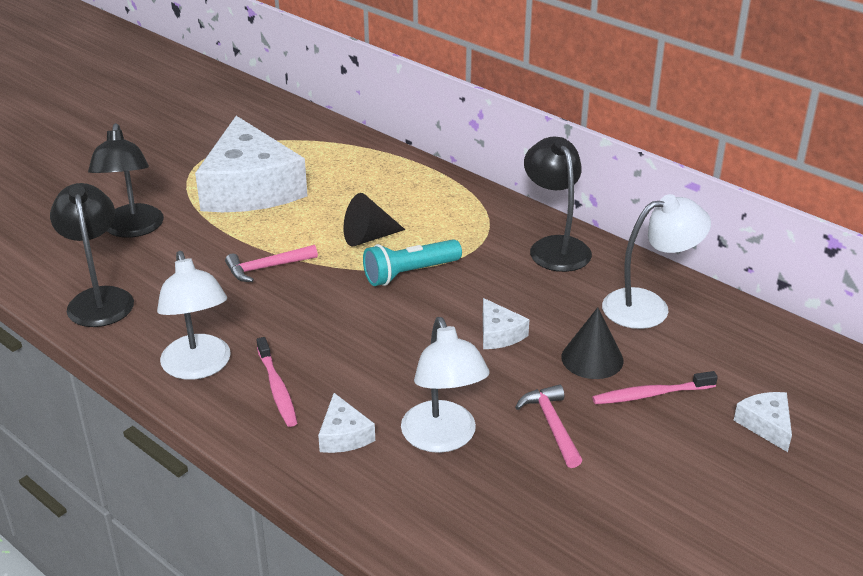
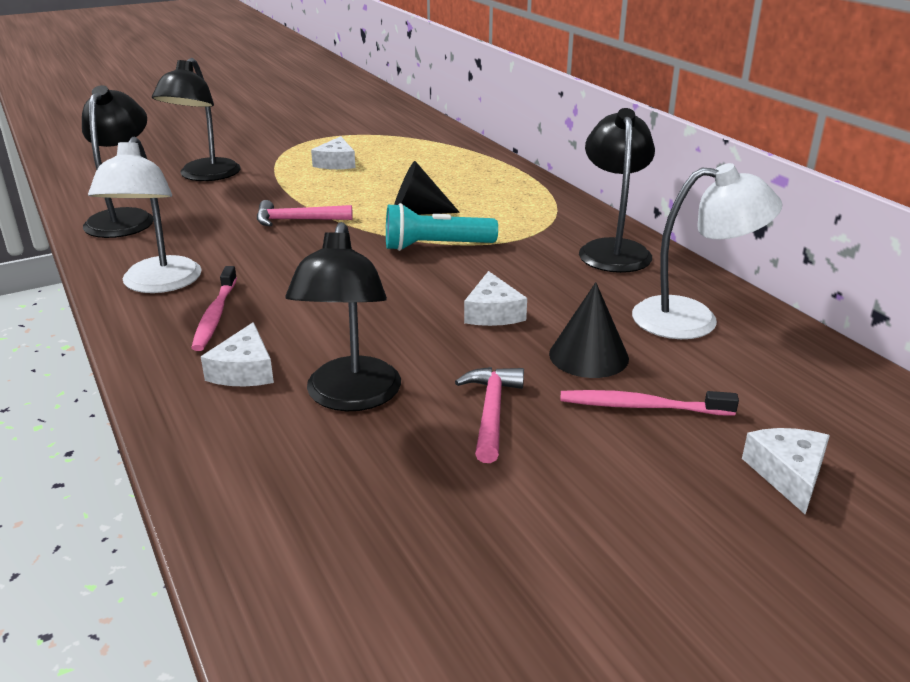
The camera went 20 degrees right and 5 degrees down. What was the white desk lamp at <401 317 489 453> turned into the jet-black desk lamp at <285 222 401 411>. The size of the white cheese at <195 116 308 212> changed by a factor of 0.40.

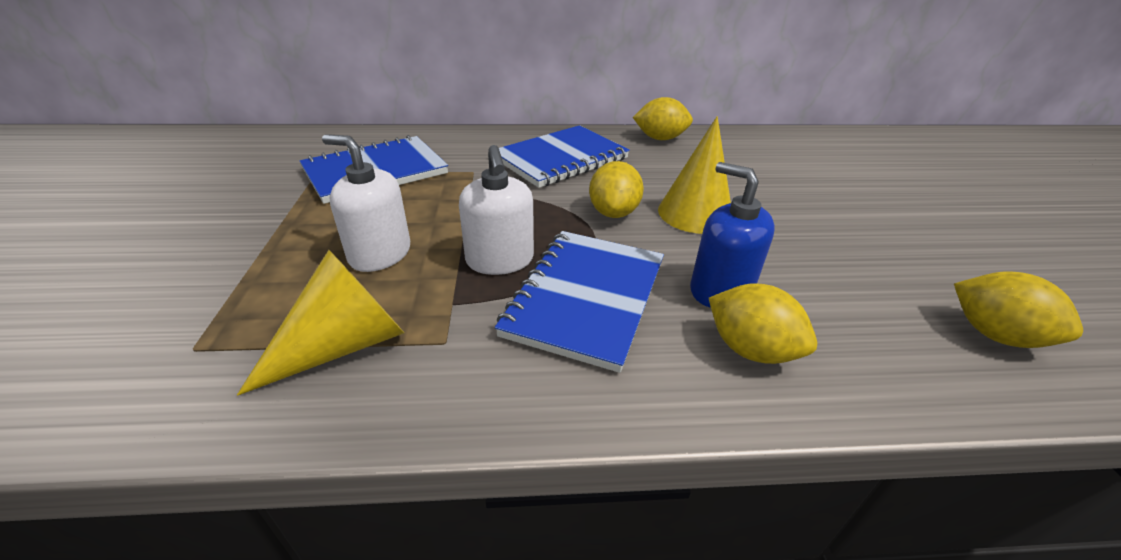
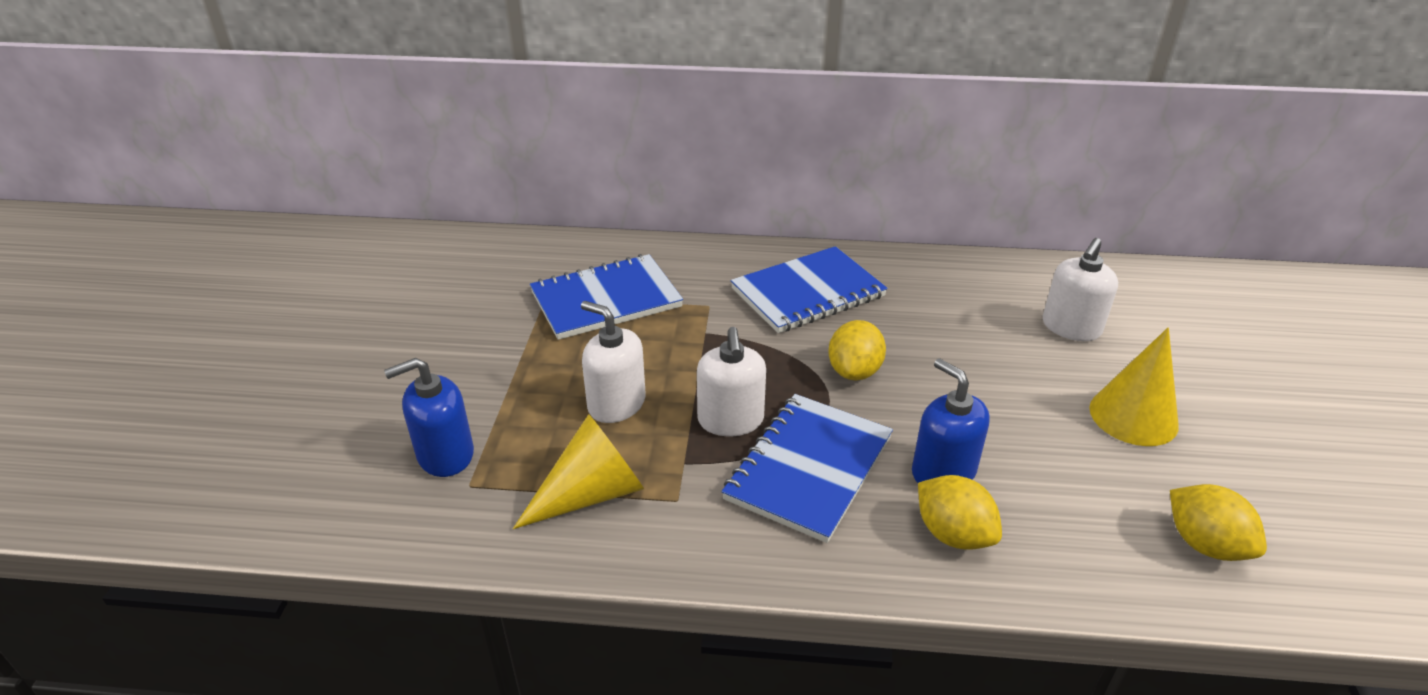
The camera went 10 degrees right and 0 degrees up. The second view gained the cobalt soap pump at <384 358 474 477>. The second view gained the white soap pump at <1043 238 1118 341>. The golden cone shape ended up elsewhere, having gone from <658 116 731 234> to <1089 327 1179 446>. The second view lost the golden toy lemon at <633 97 693 140>.

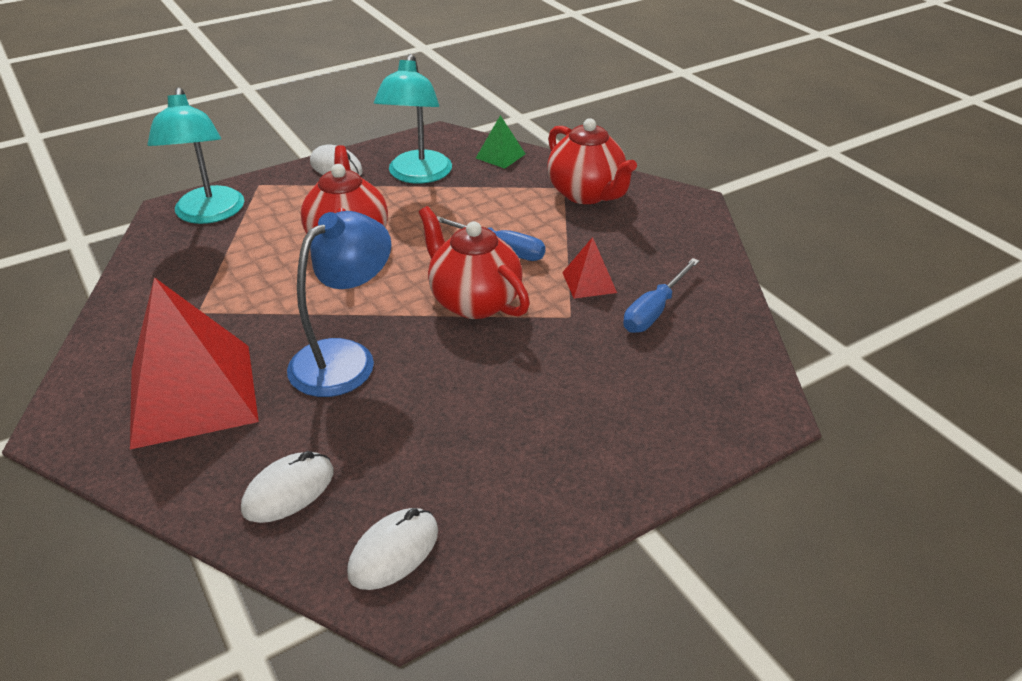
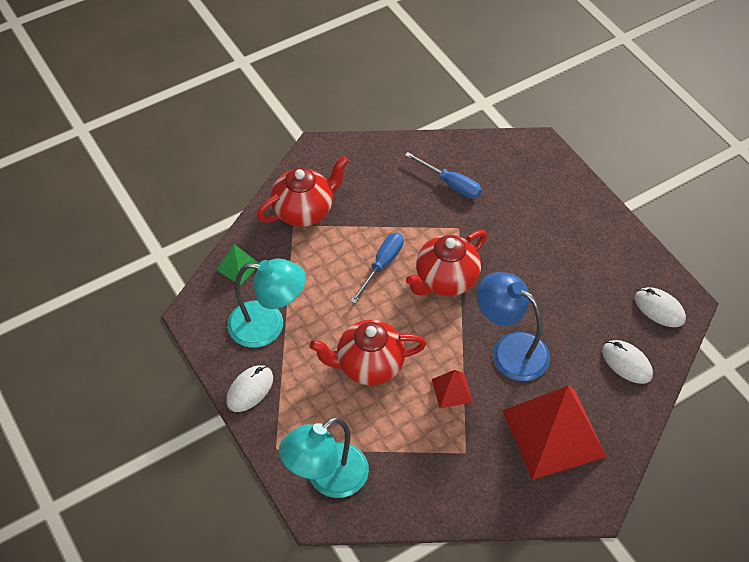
The camera went 90 degrees left and 15 degrees up. The turquoise desk lamp at <147 87 244 224> ended up facing another way, 150 degrees clockwise from before. The scarlet solid pyramid ended up elsewhere, having gone from <562 237 617 299> to <432 370 473 408>.

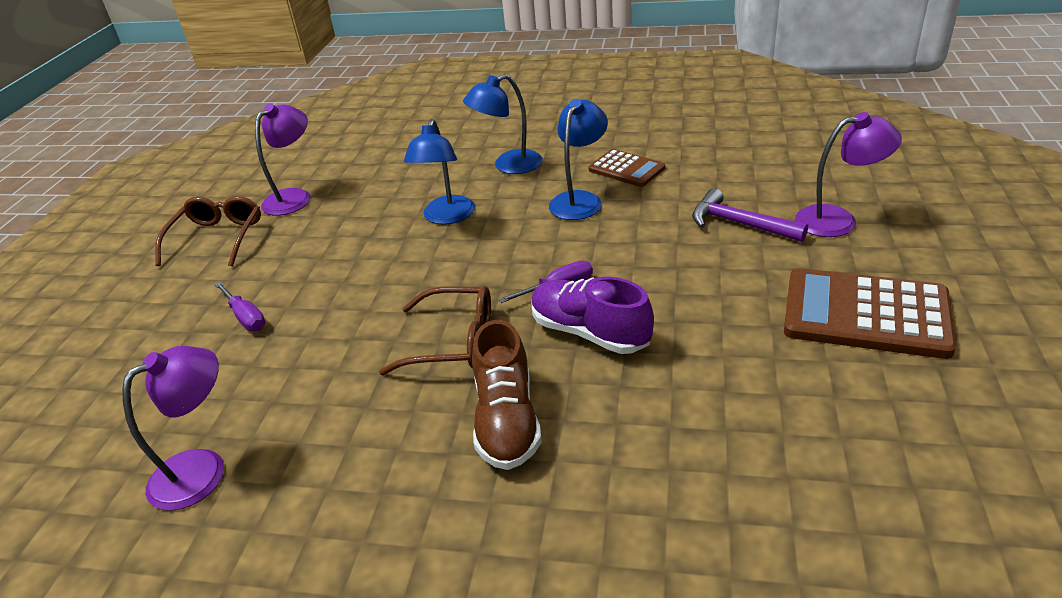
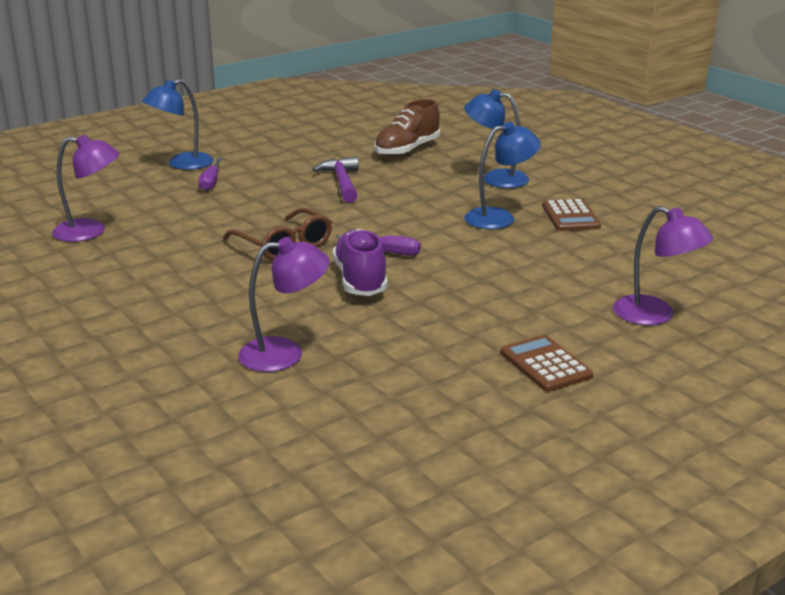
The camera went 40 degrees right and 10 degrees down. The cobalt desk lamp ended up elsewhere, having gone from <404 119 475 225> to <142 79 213 170>. The royal purple desk lamp ended up elsewhere, having gone from <255 104 311 216> to <238 237 330 372>. The royal purple claw hammer ended up elsewhere, having gone from <692 188 808 242> to <312 156 359 203>. The dark brown lace-up shoe ended up elsewhere, having gone from <472 320 542 470> to <374 99 440 157>. The size of the dark brown adding machine at <784 268 956 359> changed by a factor of 0.58. The second view lost the dark brown eyeglasses at <155 196 261 266>.

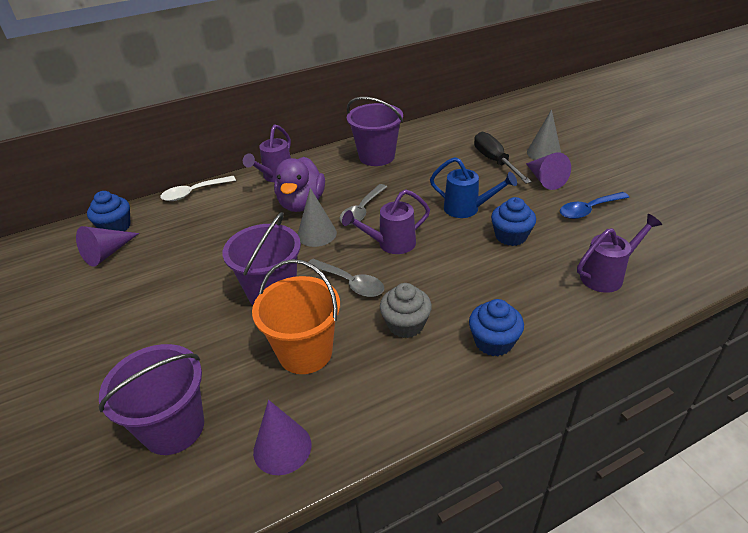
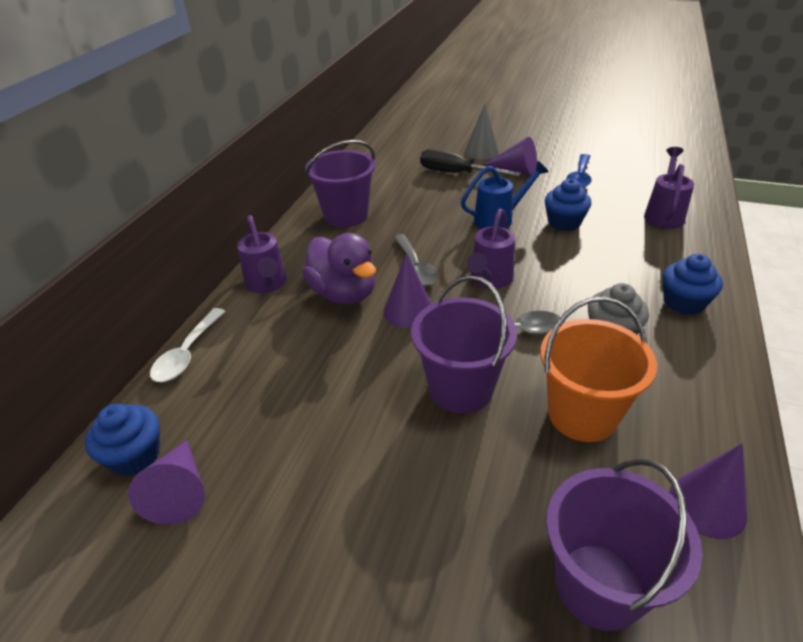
The camera went 45 degrees left and 0 degrees up. What was the grey cone shape at <298 188 337 247> turned into the royal purple cone shape at <384 253 432 328>.

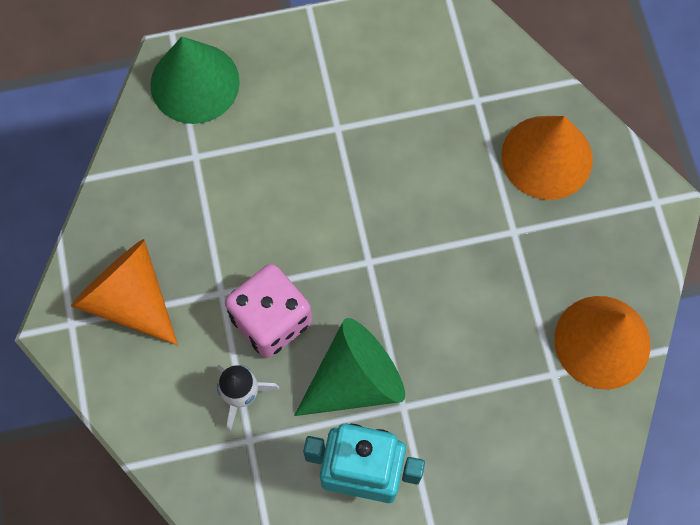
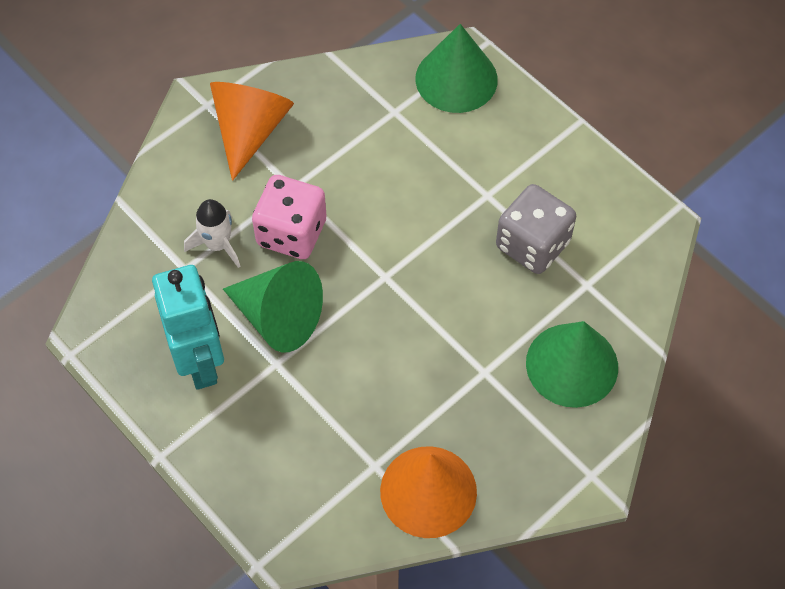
The camera went 60 degrees right and 10 degrees down. The second view gained the grey die at <496 184 576 274>. What was the bright orange cone shape at <501 116 593 200> turned into the emerald cone shape at <526 321 618 408>.

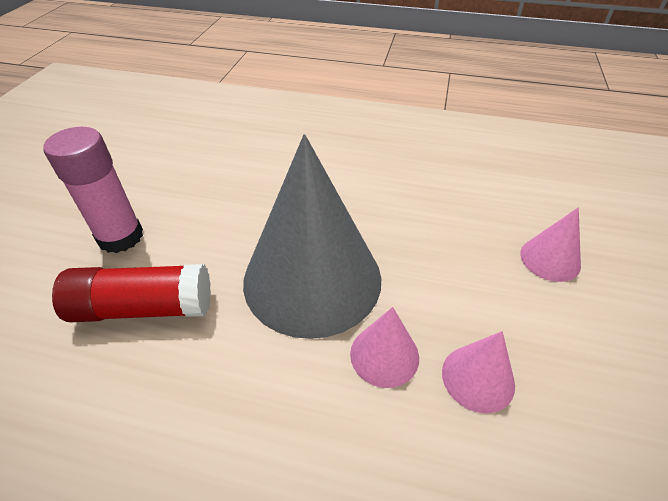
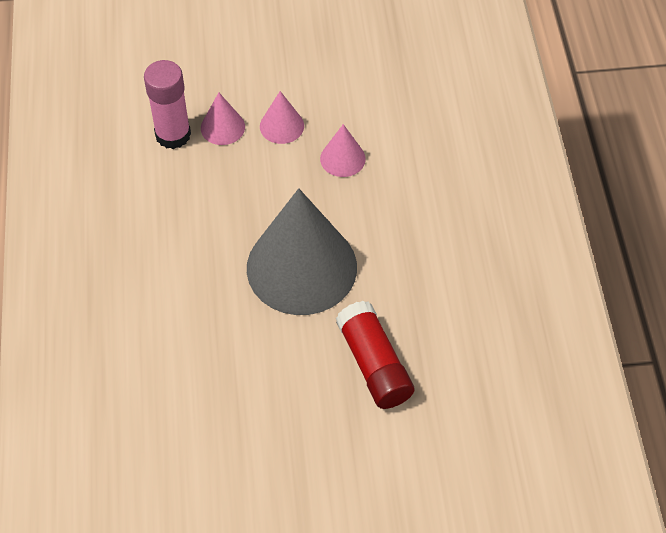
The camera went 110 degrees left and 10 degrees up. The rosy glue ended up elsewhere, having gone from <43 127 143 253> to <144 60 191 149>. The rosy cone shape ended up elsewhere, having gone from <350 307 419 388> to <260 91 304 144>.

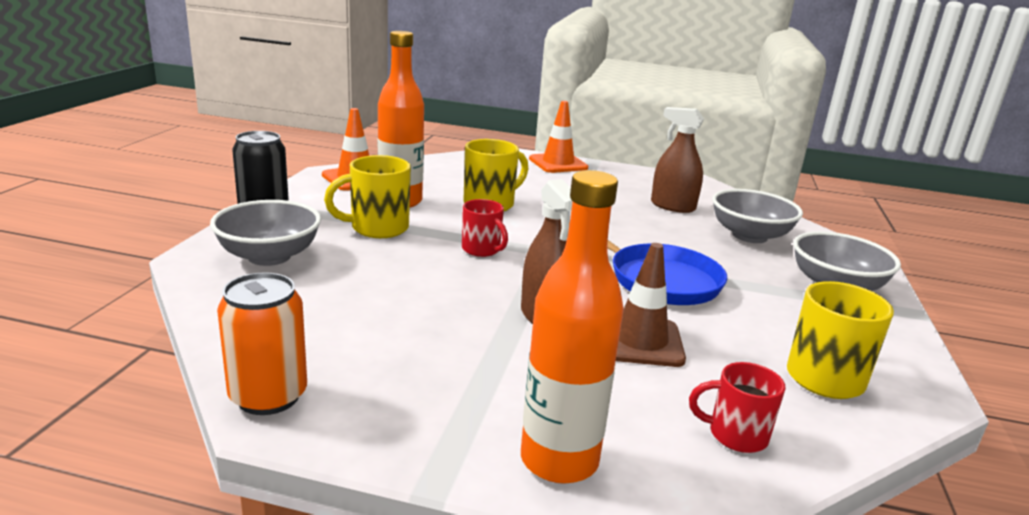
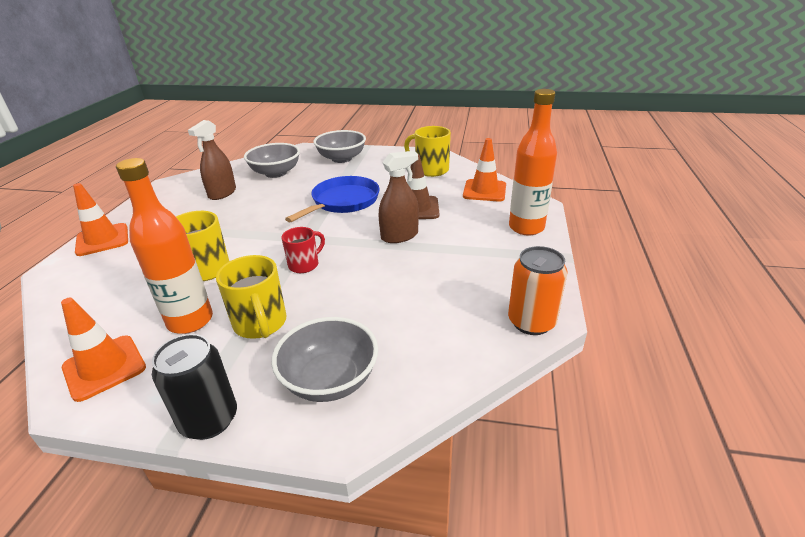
The camera went 90 degrees left and 10 degrees up. Where the scarlet mug stood at <689 362 786 453>, the bright orange safety cone came to stand at <463 138 506 201>.

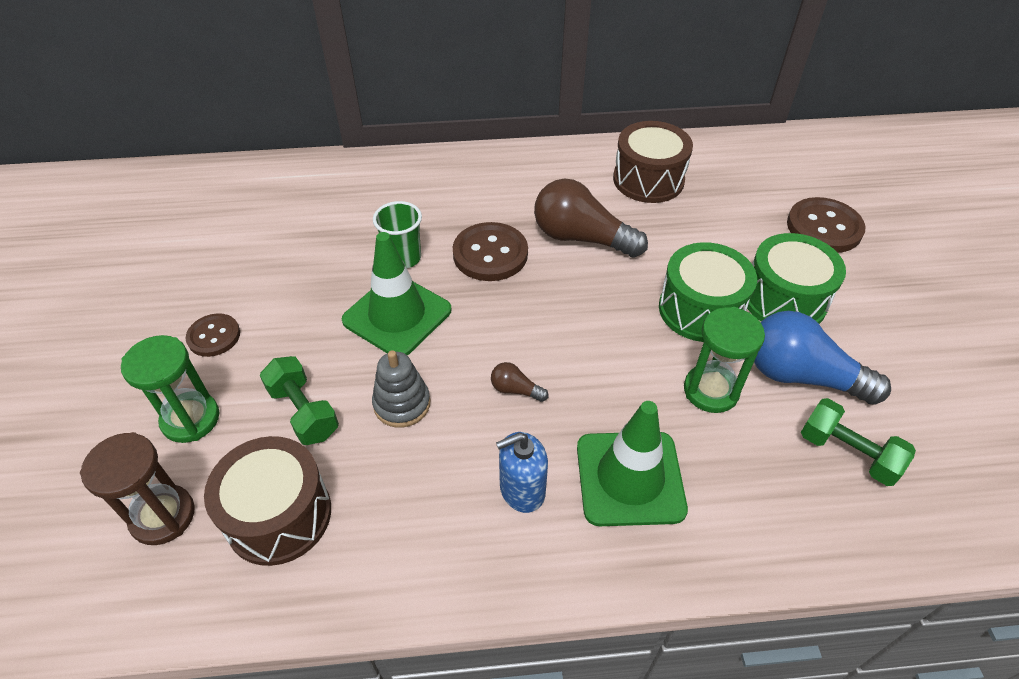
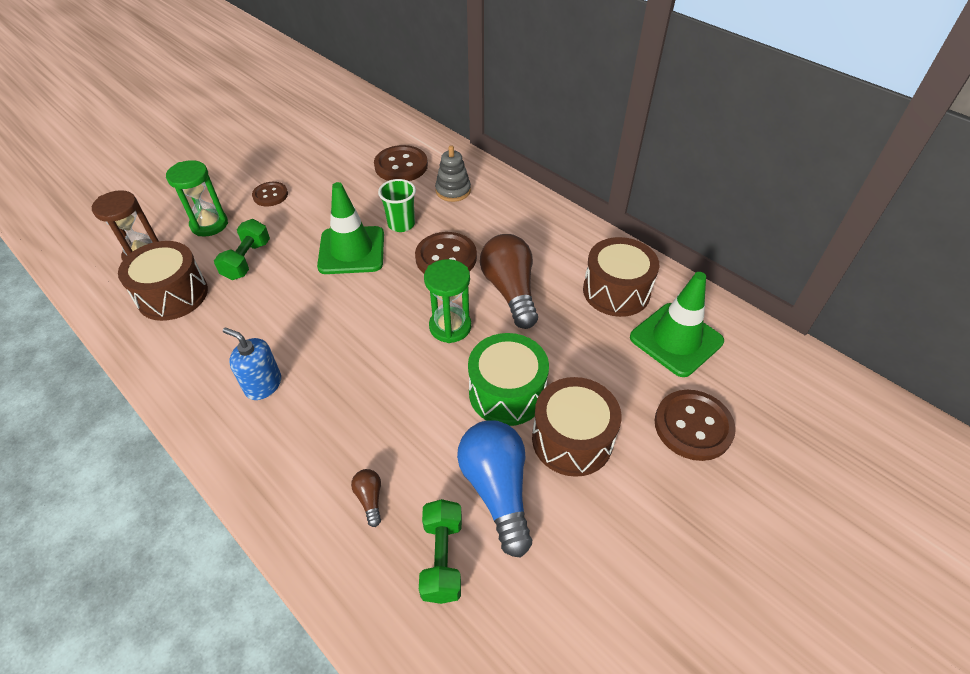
The camera went 50 degrees right and 0 degrees up. The dark brown bulb ended up elsewhere, having gone from <491 362 549 402> to <351 469 381 527>. The second view gained the dark brown button at <374 145 428 181>. The emerald sand timer ended up elsewhere, having gone from <684 307 765 413> to <424 259 471 343>. The grey stacking toy ended up elsewhere, having gone from <372 350 430 428> to <435 145 471 202>. What was the emerald drum at <747 233 846 324> turned into the dark brown drum at <532 377 622 477>. The emerald safety cone ended up elsewhere, having gone from <577 401 688 526> to <630 272 724 377>.

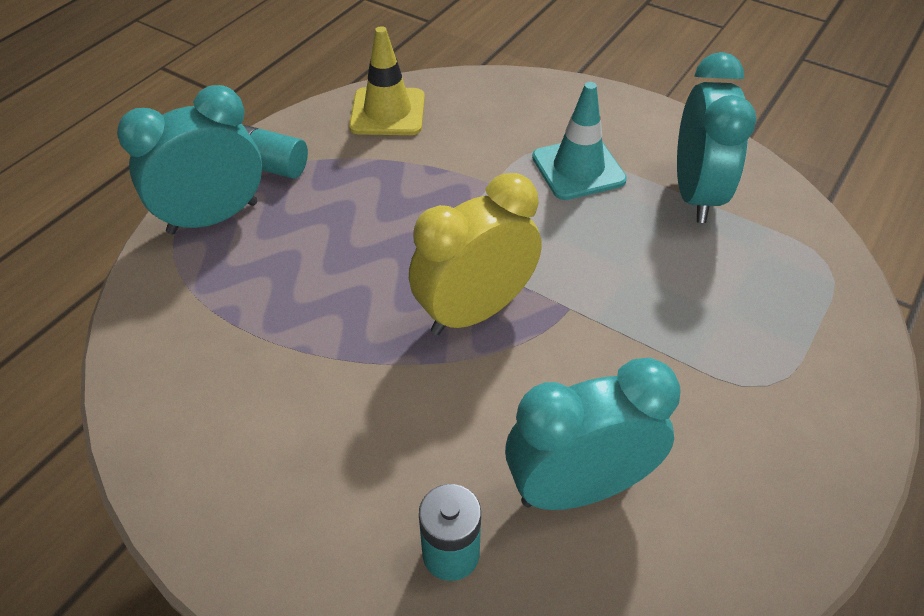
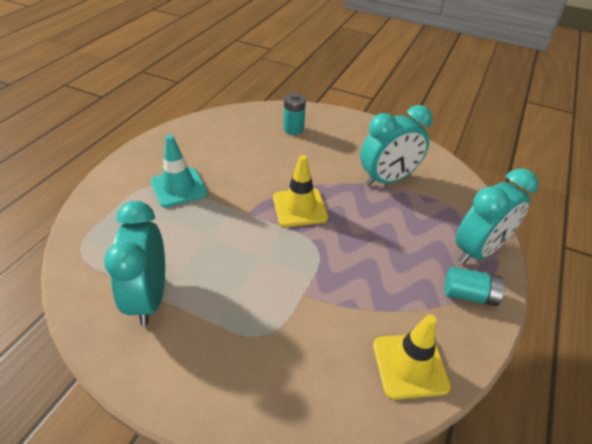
The camera went 170 degrees right and 5 degrees down. The turquoise safety cone ended up elsewhere, having gone from <532 82 627 200> to <151 135 208 208>. Where the golden clock stood at <409 173 541 335>, the golden safety cone came to stand at <273 155 328 227>. The turquoise clock ended up elsewhere, having gone from <505 358 680 510> to <360 105 433 186>.

